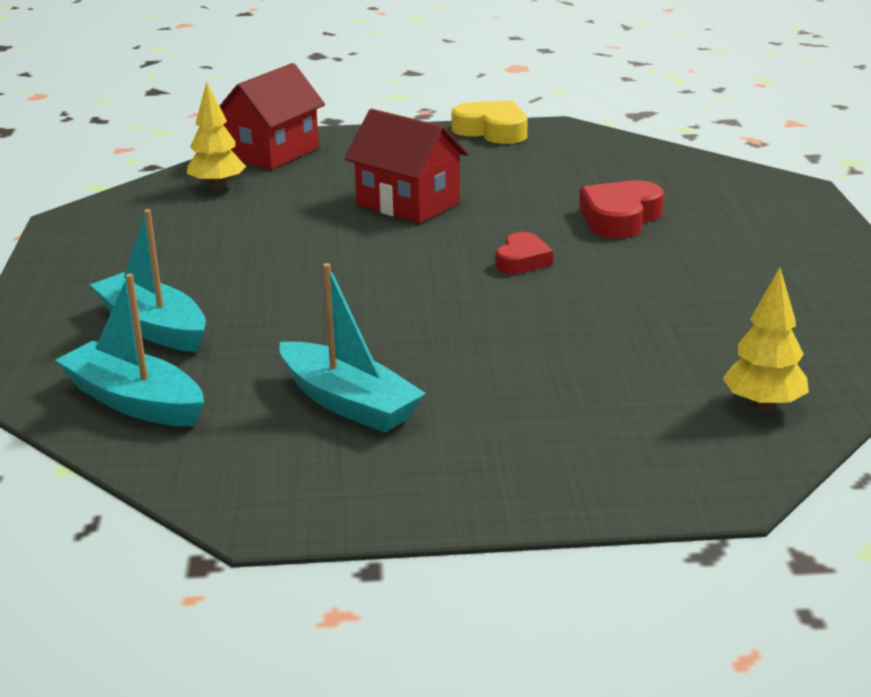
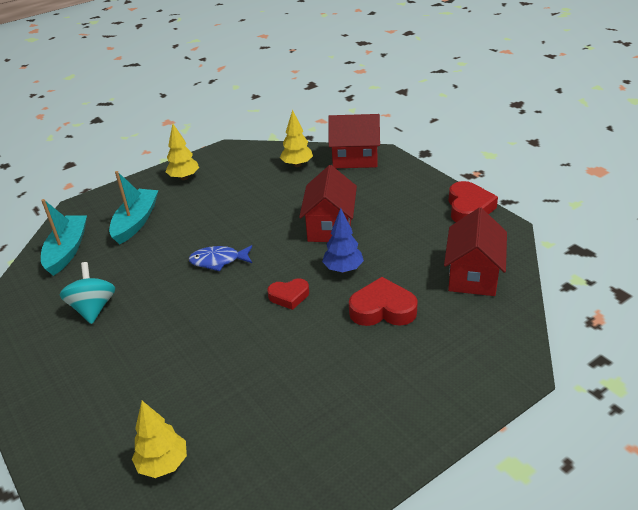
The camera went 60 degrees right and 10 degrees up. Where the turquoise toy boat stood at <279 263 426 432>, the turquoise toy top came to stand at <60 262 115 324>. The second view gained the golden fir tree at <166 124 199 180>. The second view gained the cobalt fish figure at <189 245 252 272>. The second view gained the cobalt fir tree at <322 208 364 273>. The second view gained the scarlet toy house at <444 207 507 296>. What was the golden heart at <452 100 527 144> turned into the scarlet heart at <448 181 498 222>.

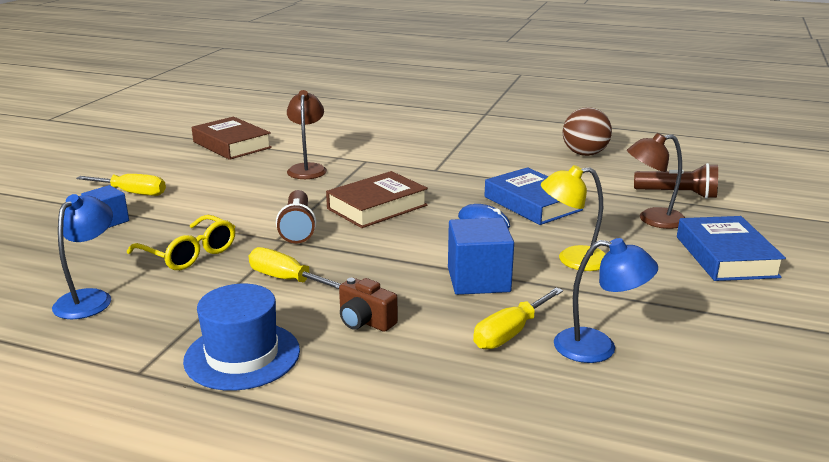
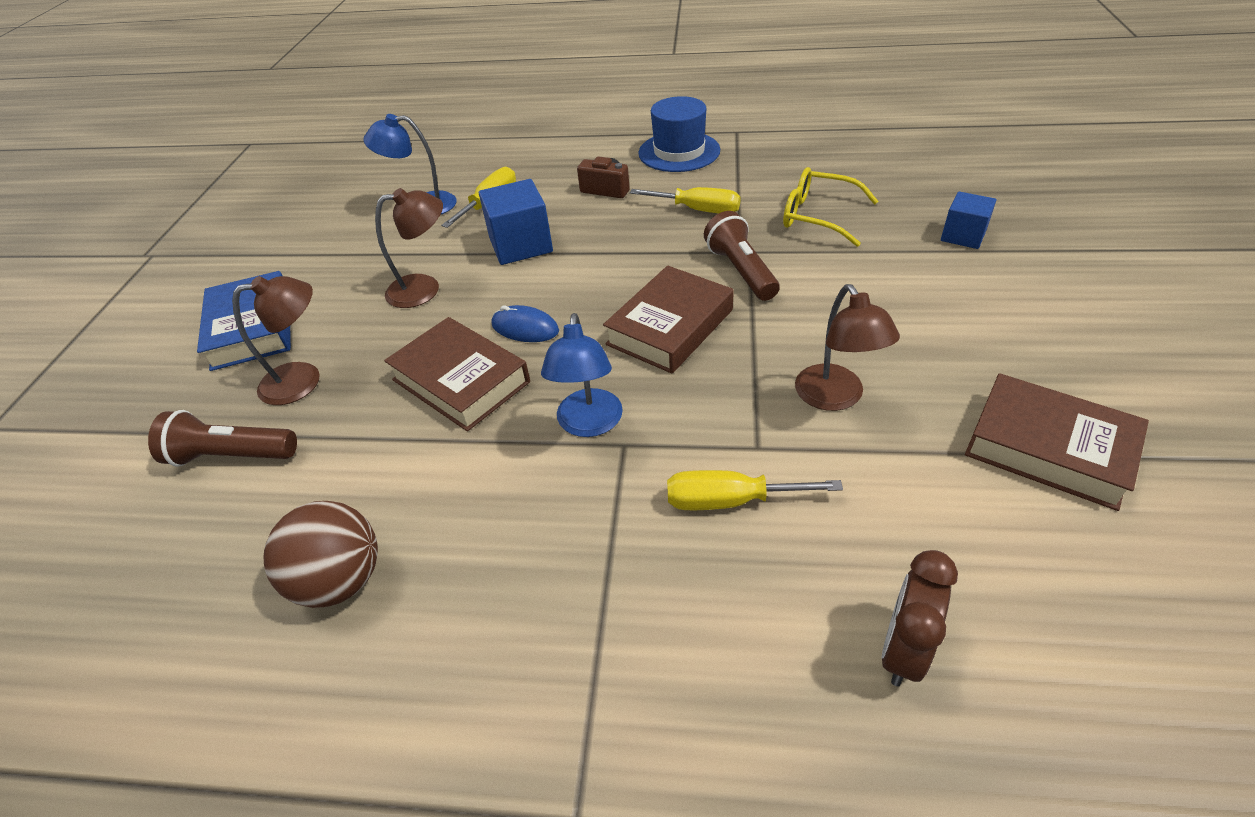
The camera went 170 degrees right and 20 degrees up. What was the golden desk lamp at <541 165 605 271> turned into the dark brown desk lamp at <375 188 443 308>. What was the cobalt book at <485 167 583 225> turned into the dark brown book at <384 317 530 431>. The cobalt desk lamp ended up elsewhere, having gone from <52 194 113 319> to <541 313 623 437>. The golden screwdriver ended up elsewhere, having gone from <76 174 166 196> to <667 470 843 510>. The second view gained the dark brown clock at <882 550 958 686>.

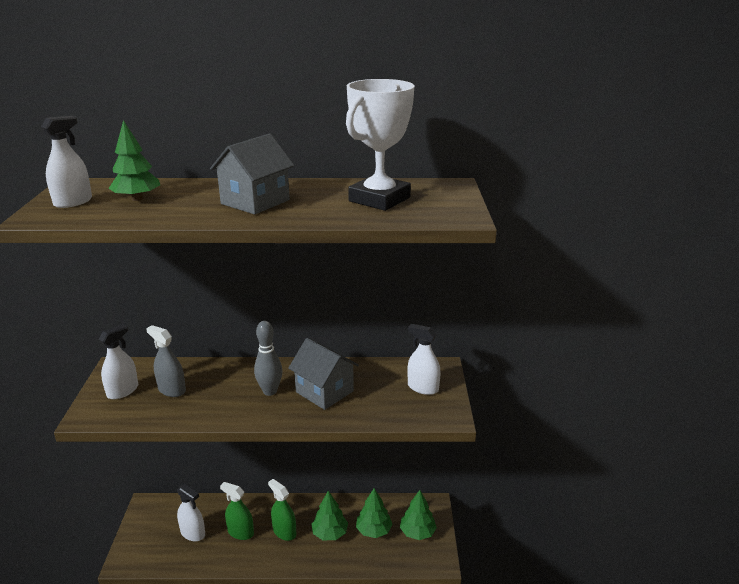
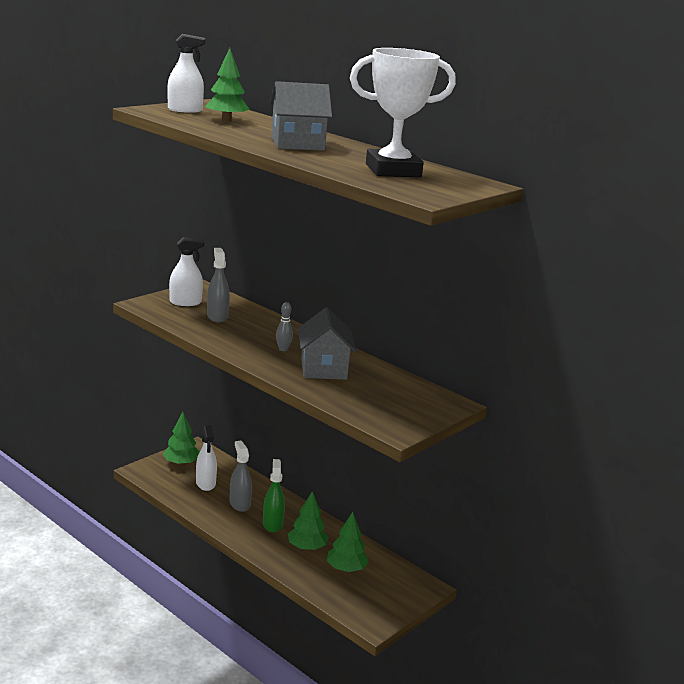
The camera went 40 degrees right and 5 degrees down. The emerald fir tree ended up elsewhere, having gone from <400 490 437 540> to <163 412 199 466>. What was the emerald spray bottle at <220 482 254 540> turned into the grey spray bottle at <230 441 252 512>. The size of the grey skittle at <254 321 282 396> changed by a factor of 0.61. The second view lost the white spray bottle at <408 324 441 395>.

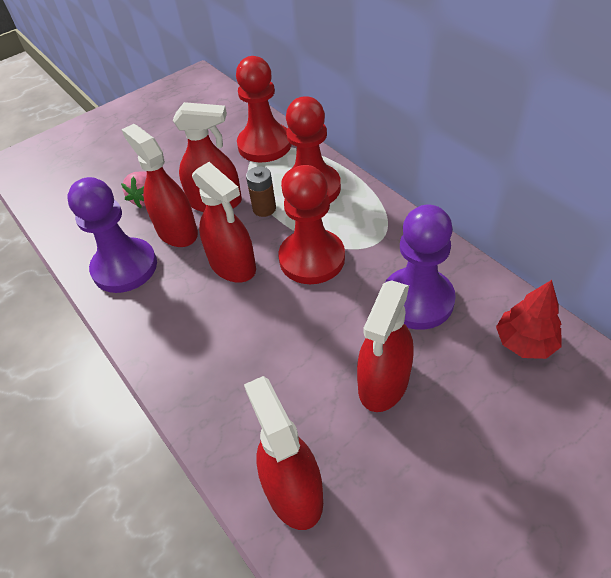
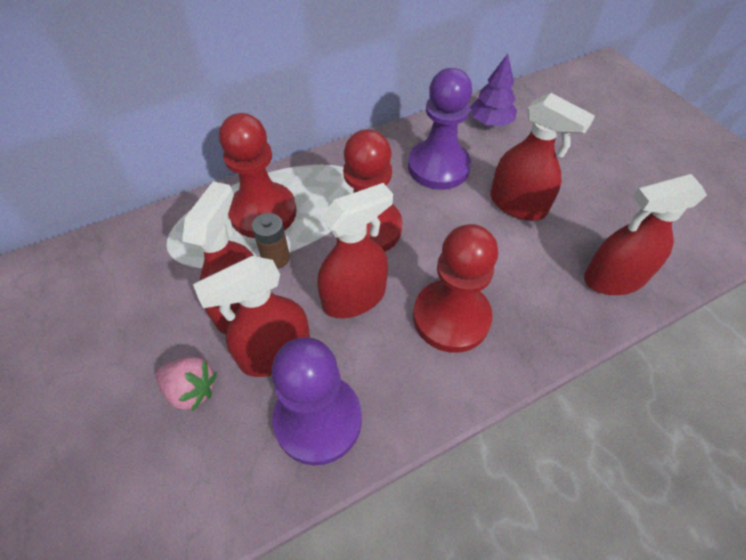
The camera went 85 degrees left and 5 degrees up. The scarlet game pawn ended up elsewhere, having gone from <236 56 291 162> to <413 224 498 353>. What was the scarlet fir tree at <496 280 562 359> turned into the royal purple fir tree at <470 54 517 126>.

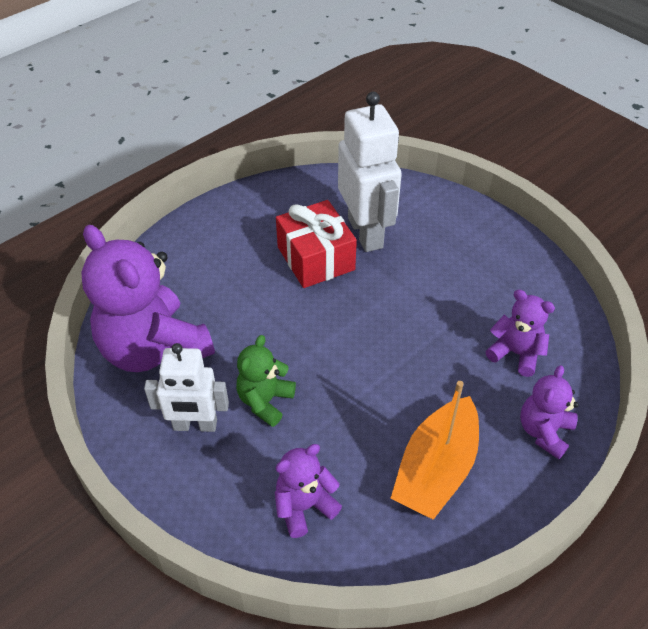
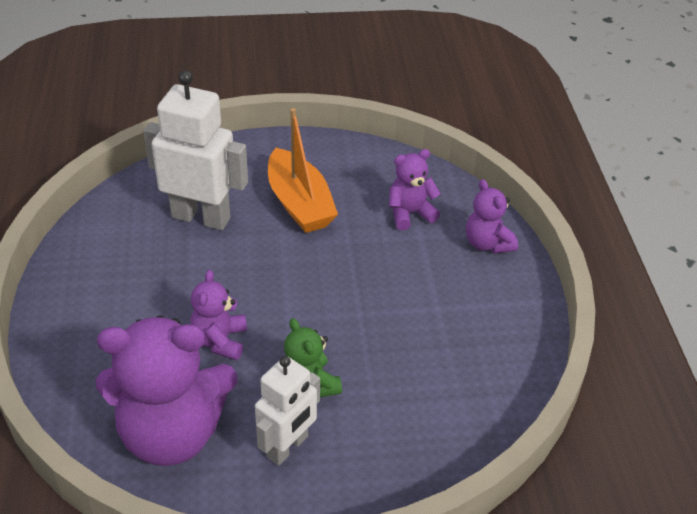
The camera went 55 degrees left and 5 degrees down. The royal purple teddy bear ended up elsewhere, having gone from <275 444 342 538> to <190 270 247 360>. The bright orange toy boat ended up elsewhere, having gone from <390 381 479 520> to <268 108 338 233>. The second view lost the scarlet wrapped gift at <276 200 357 288>.

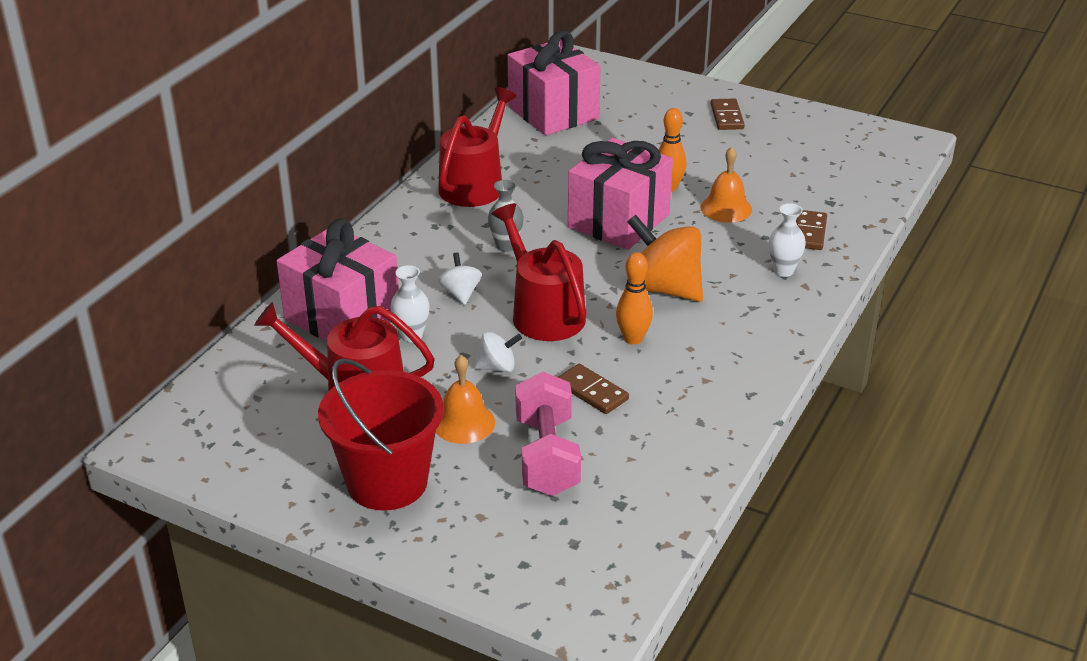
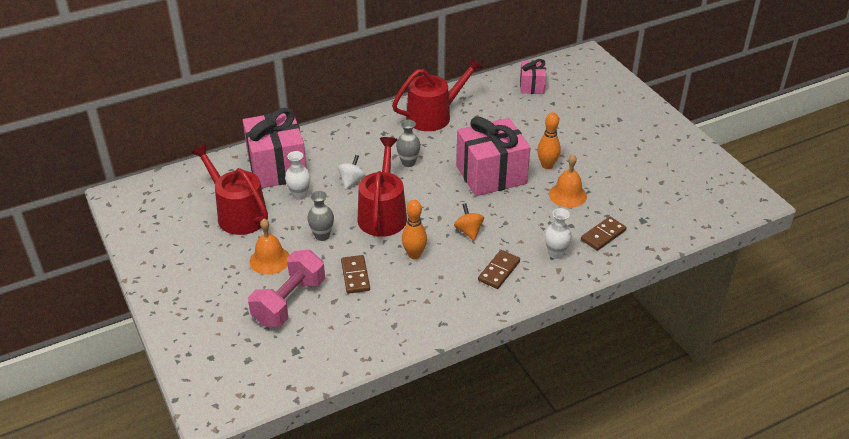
The camera went 35 degrees right and 5 degrees up. Where the white toy top stood at <474 332 522 372>, the grey flower vase came to stand at <307 191 334 241>. The size of the bright orange toy top at <627 215 703 302> changed by a factor of 0.50. The dark brown domino ended up elsewhere, having gone from <711 99 745 130> to <478 250 520 289>. The size of the rosy wrapped gift at <508 31 601 135> changed by a factor of 0.52. The second view lost the scarlet bucket at <318 358 444 511>.

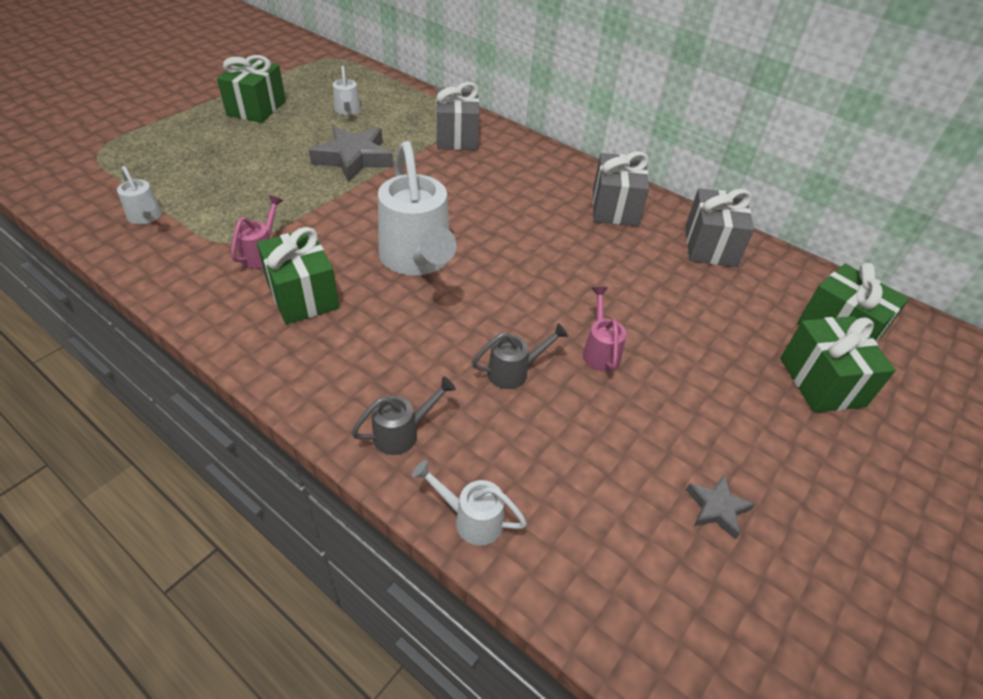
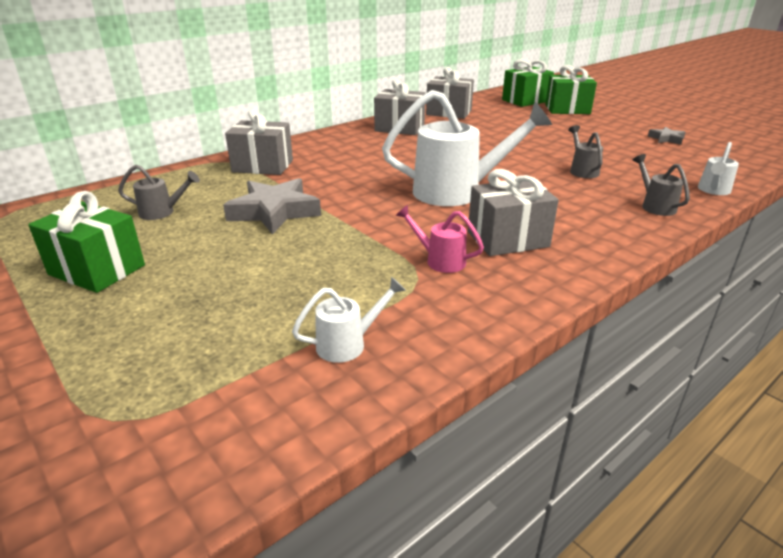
The camera went 75 degrees left and 15 degrees down. What was the white watering can at <333 66 361 115> turned into the grey watering can at <118 165 200 220>. What was the emerald wrapped gift at <257 227 339 324> turned into the grey wrapped gift at <468 169 559 256>. The second view lost the rosy watering can at <583 287 626 372>.

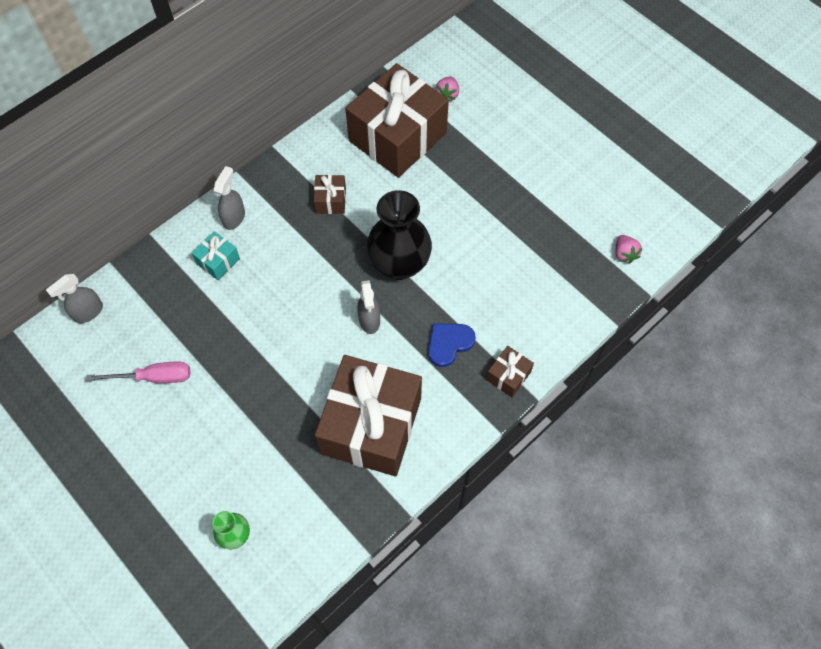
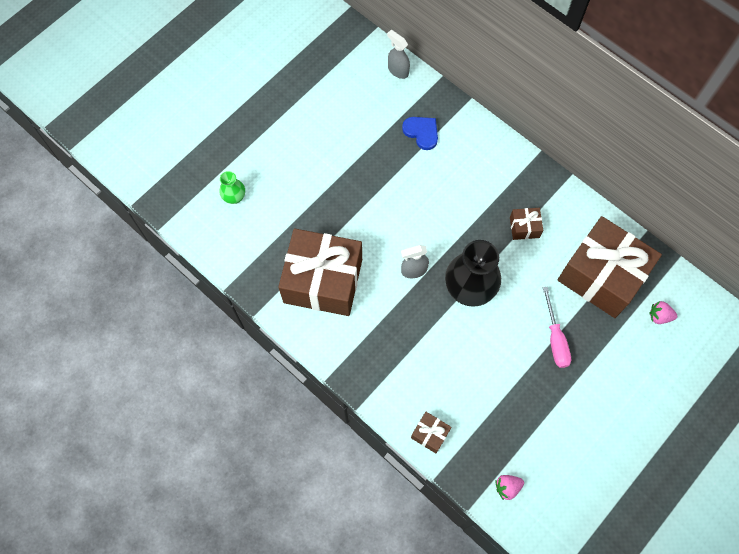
The camera went 85 degrees right and 5 degrees up. The cobalt heart ended up elsewhere, having gone from <428 324 476 367> to <402 117 438 150>. The dark brown wrapped gift ended up elsewhere, having gone from <486 346 534 397> to <411 412 451 453>. The rosy screwdriver ended up elsewhere, having gone from <86 361 191 383> to <543 287 571 368>. The second view lost the turquoise wrapped gift at <192 231 240 280>. The second view lost the grey spray bottle at <214 166 245 230>.

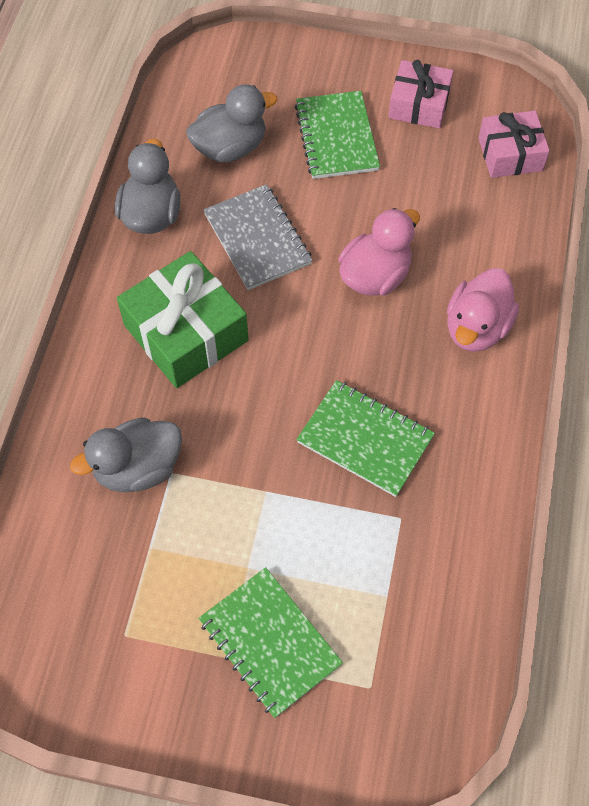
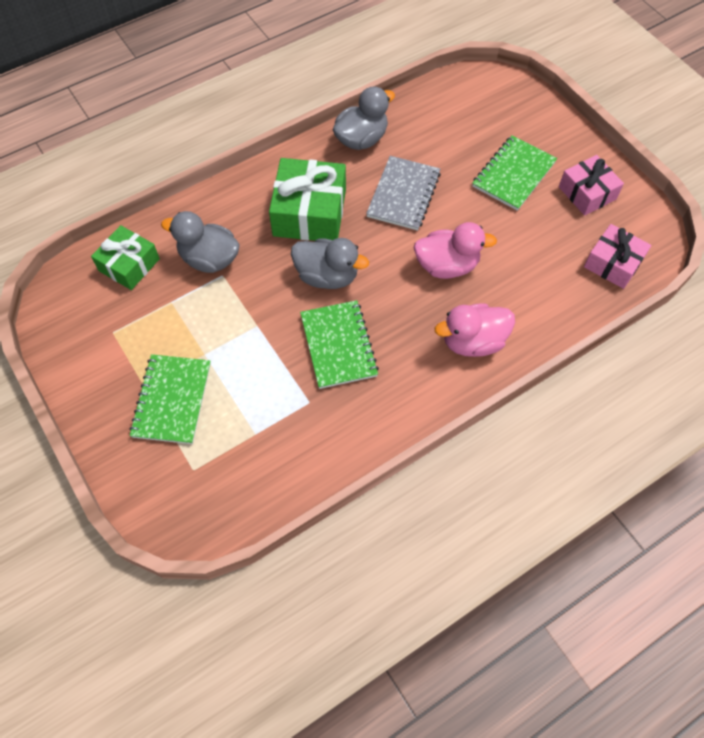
The camera went 45 degrees right and 0 degrees up. The second view gained the emerald wrapped gift at <91 225 160 290>. The grey rubber duck ended up elsewhere, having gone from <186 84 278 162> to <291 238 369 289>.

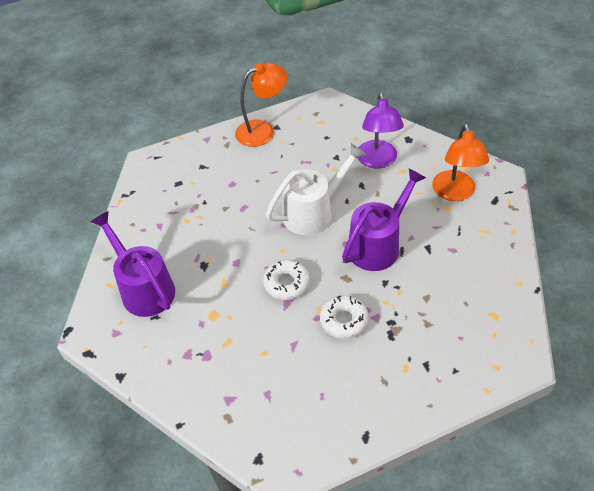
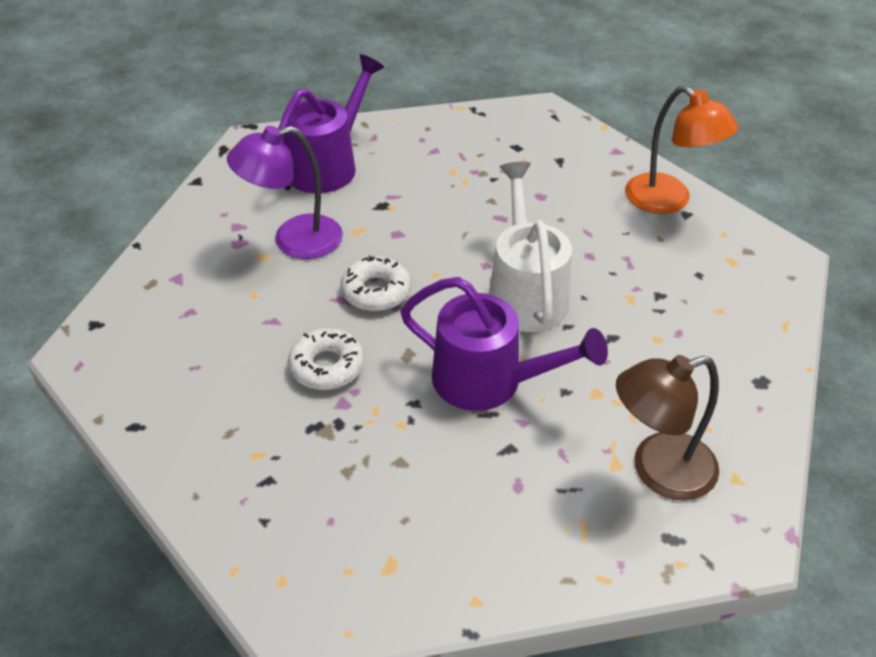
The camera went 70 degrees right and 5 degrees down. The royal purple desk lamp ended up elsewhere, having gone from <358 92 404 169> to <227 126 343 259>. The white watering can at <266 143 366 235> ended up facing another way, 135 degrees counterclockwise from before. What was the bright orange desk lamp at <432 124 489 201> turned into the dark brown desk lamp at <616 355 719 501>.

